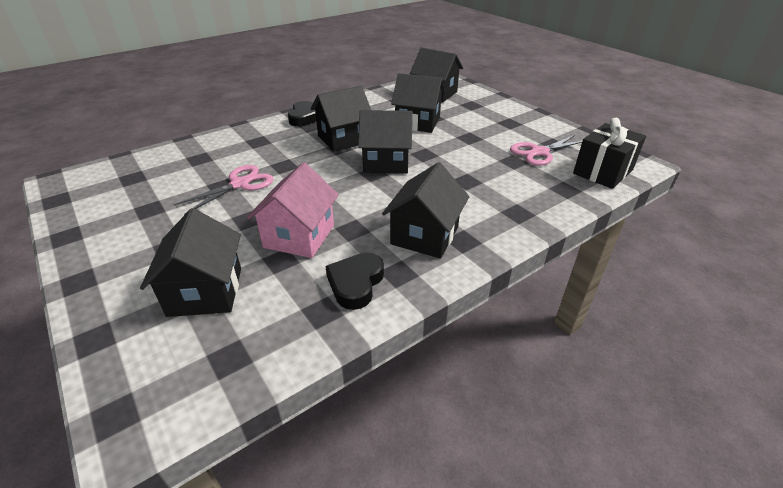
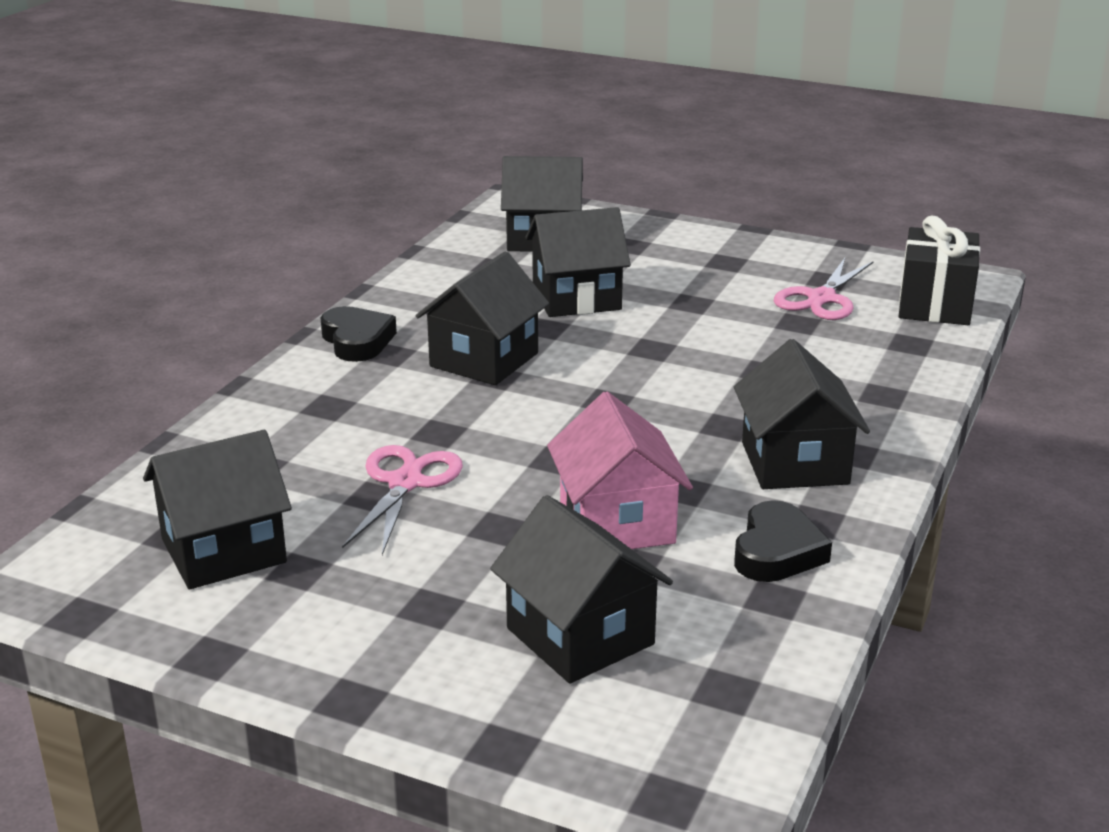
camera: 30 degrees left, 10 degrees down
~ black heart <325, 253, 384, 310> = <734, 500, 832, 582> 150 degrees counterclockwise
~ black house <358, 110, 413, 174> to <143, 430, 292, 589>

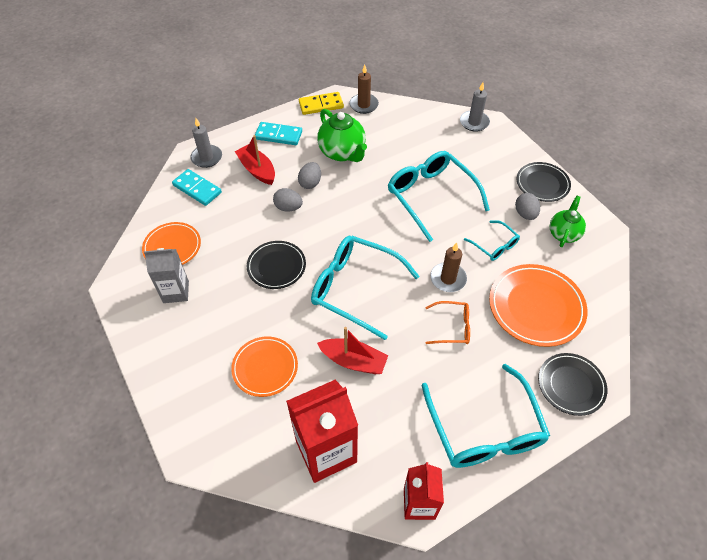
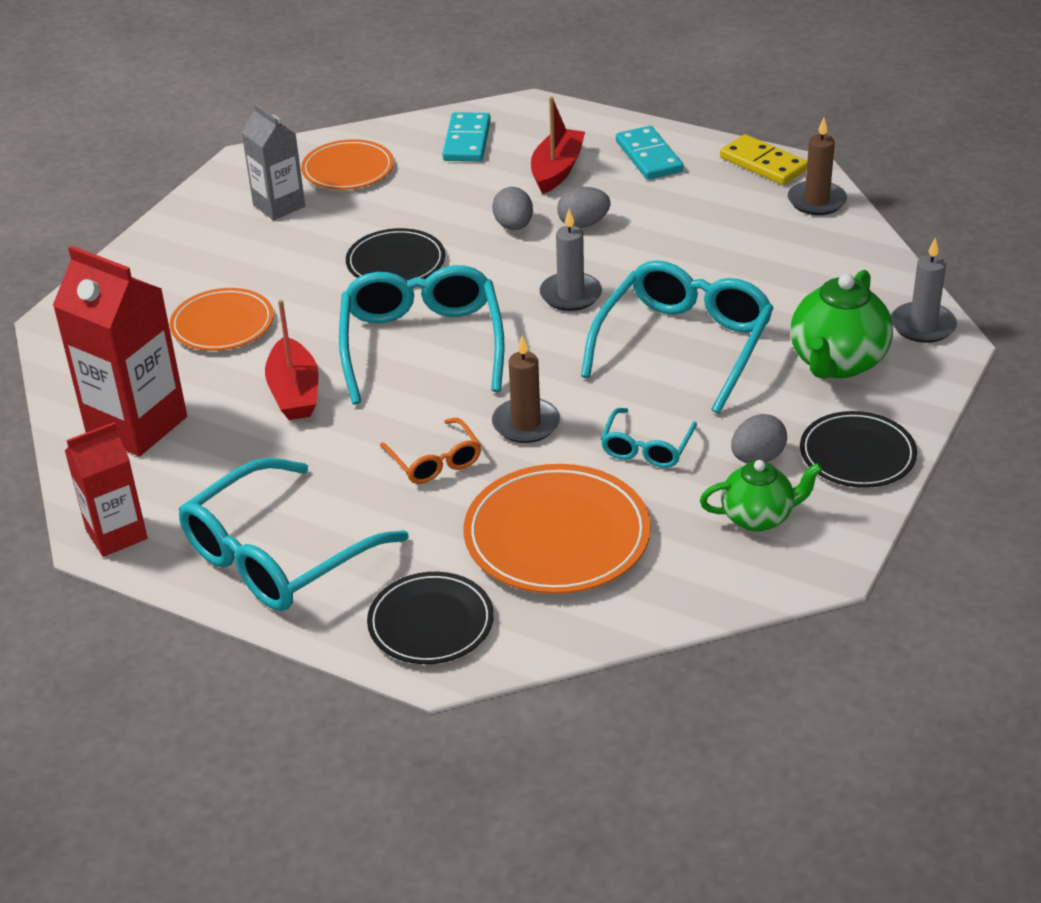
camera: 60 degrees right, 15 degrees down
~ grey candle <190, 118, 222, 168> to <540, 209, 602, 311>
~ green teapot <317, 109, 367, 162> to <790, 270, 893, 379>

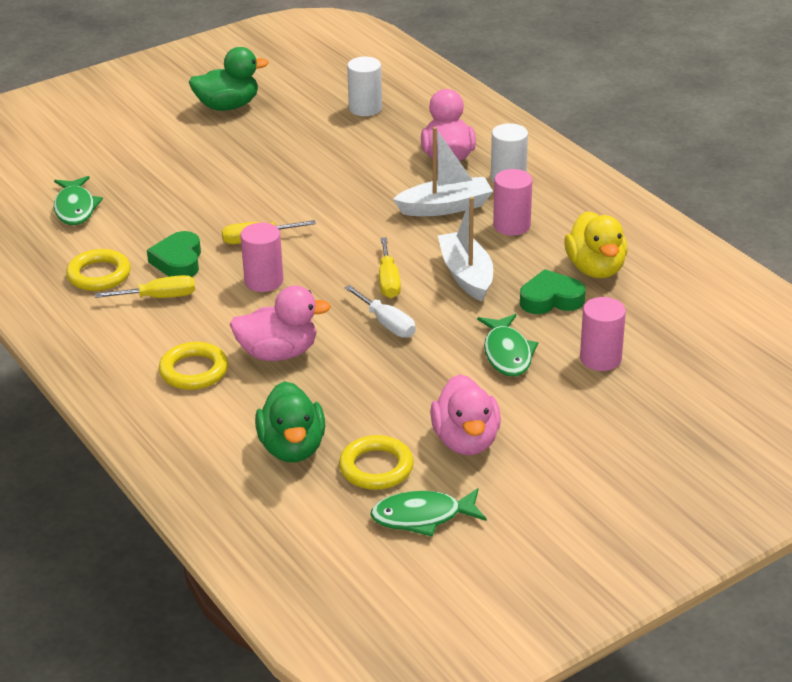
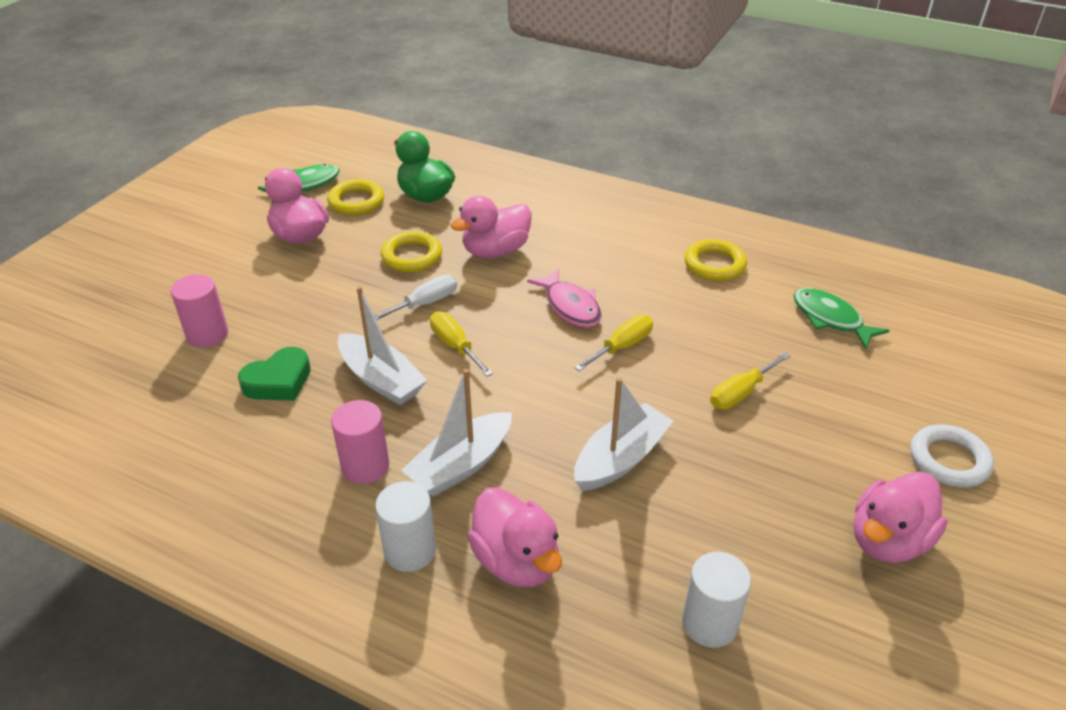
camera: 150 degrees right, 5 degrees up
~ yellow screwdriver <95, 275, 195, 298> to <710, 352, 790, 410>
- green heart <147, 231, 201, 277>
~ yellow ring <159, 342, 228, 390> to <381, 231, 442, 272>
~ green duck <189, 47, 269, 111> to pink duck <854, 471, 948, 563>
~ pink cylinder <240, 223, 283, 292> to pink fish <527, 268, 602, 327>
~ white screwdriver <344, 285, 416, 338> = <374, 275, 457, 320> 120 degrees clockwise
- green fish <477, 314, 538, 377>
- yellow duck <564, 211, 627, 278>
+ white boat <574, 378, 673, 491>
+ white ring <911, 425, 994, 488>

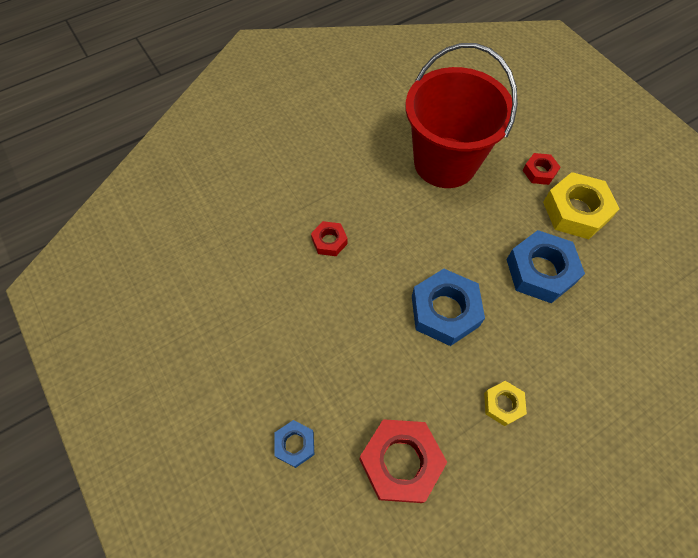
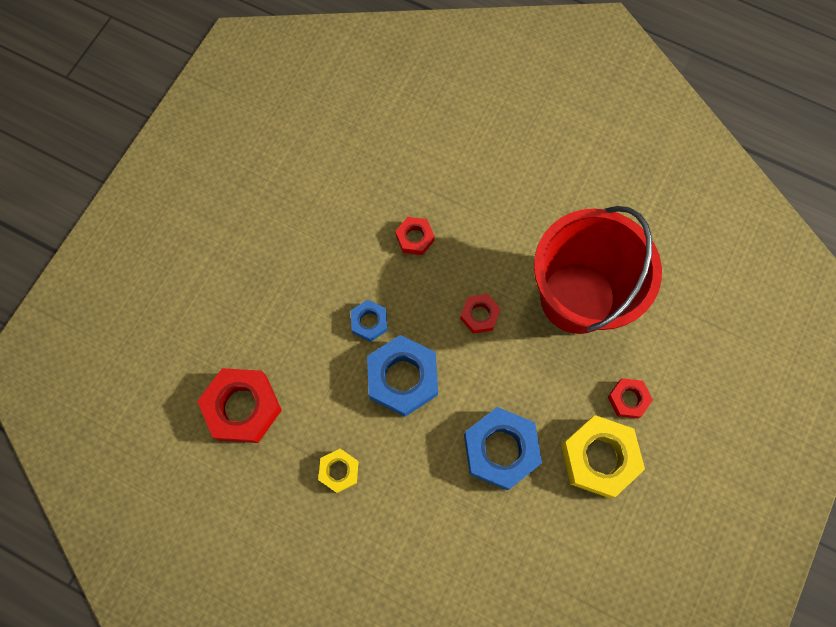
camera: 60 degrees right, 10 degrees up
~ blue nut <274, 420, 314, 468> to <351, 300, 388, 342>
+ red nut <460, 294, 501, 334>

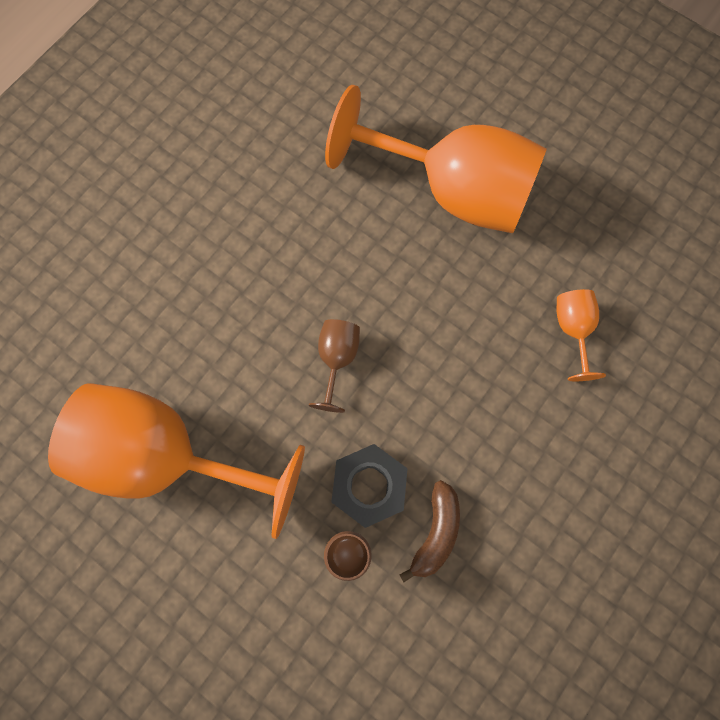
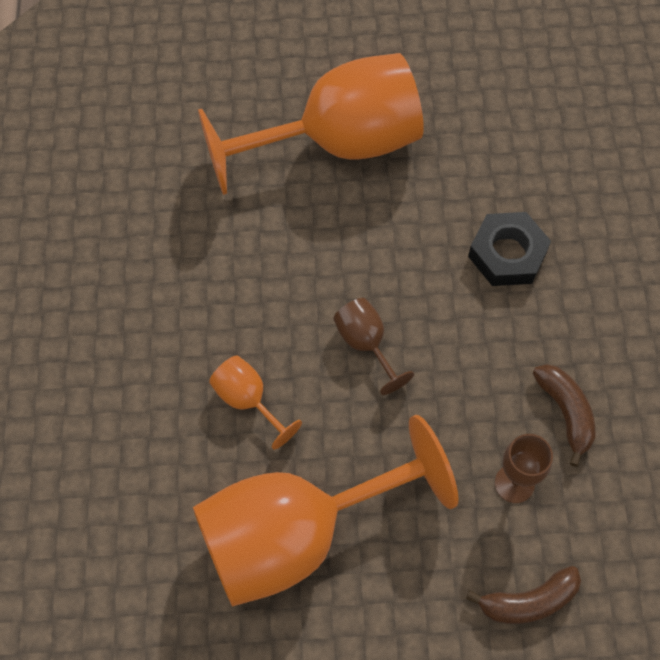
camera: 40 degrees left, 10 degrees down
~ black nut <331, 444, 408, 528> to <468, 212, 551, 286>
~ orange goblet <557, 289, 606, 381> to <209, 355, 302, 450>
+ brown banana <466, 566, 581, 624>

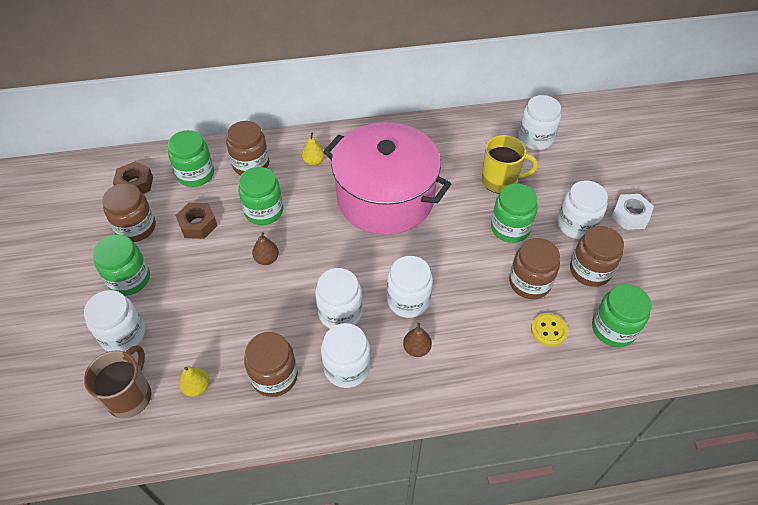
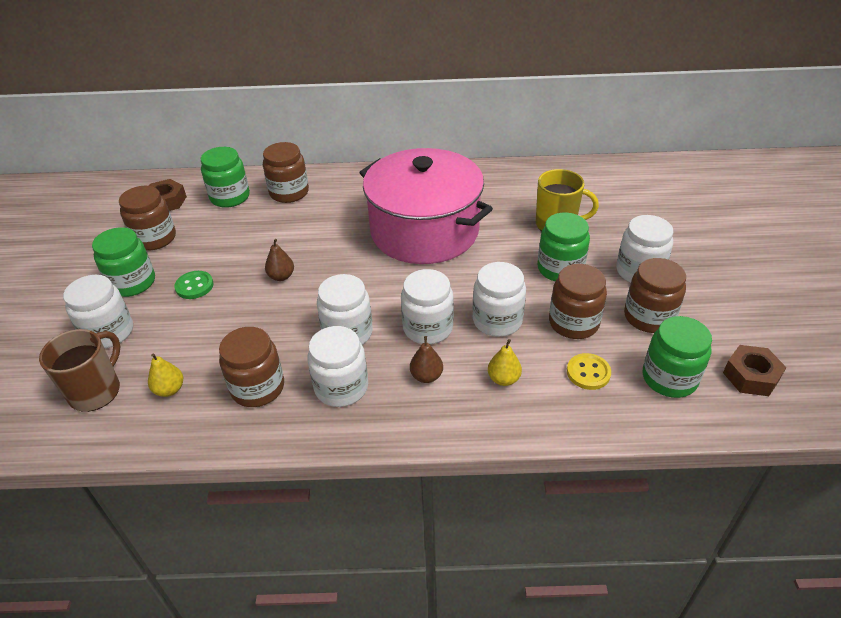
camera: 10 degrees right, 10 degrees down
~ brown nut <175, 202, 218, 239> to <723, 345, 786, 396>
- green jar <238, 167, 283, 225>
~ yellow pear <302, 133, 325, 166> to <488, 339, 522, 386>
~ white jar <518, 95, 561, 150> to <473, 262, 526, 337>
- white nut <611, 194, 654, 230>
+ green button <174, 271, 214, 299>

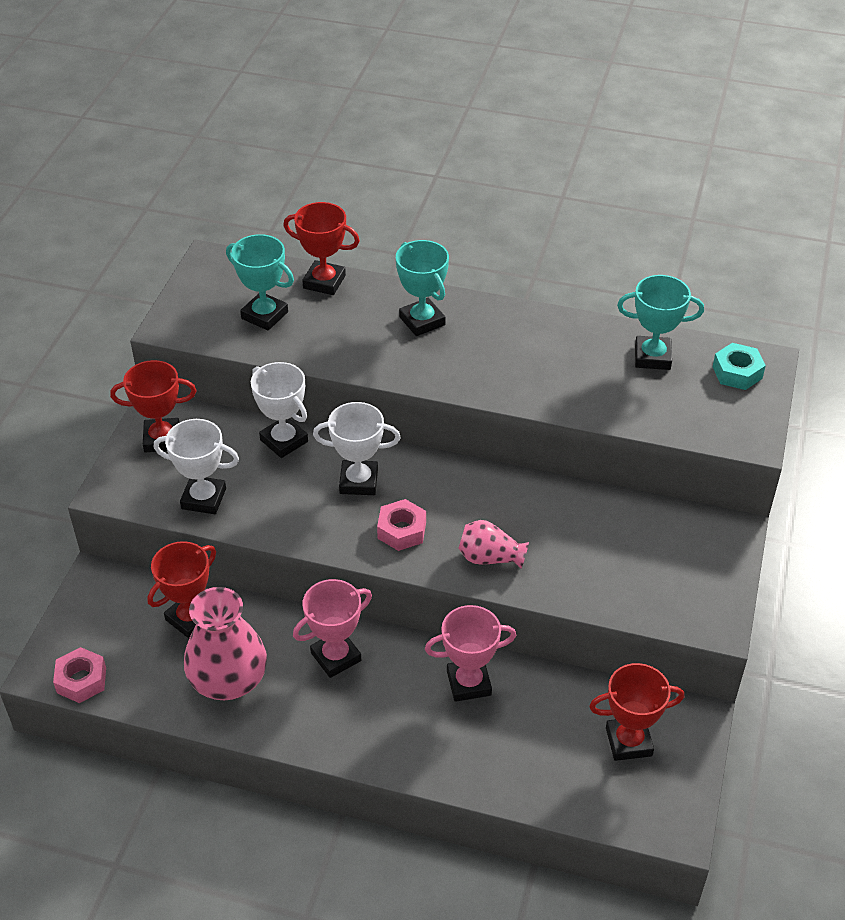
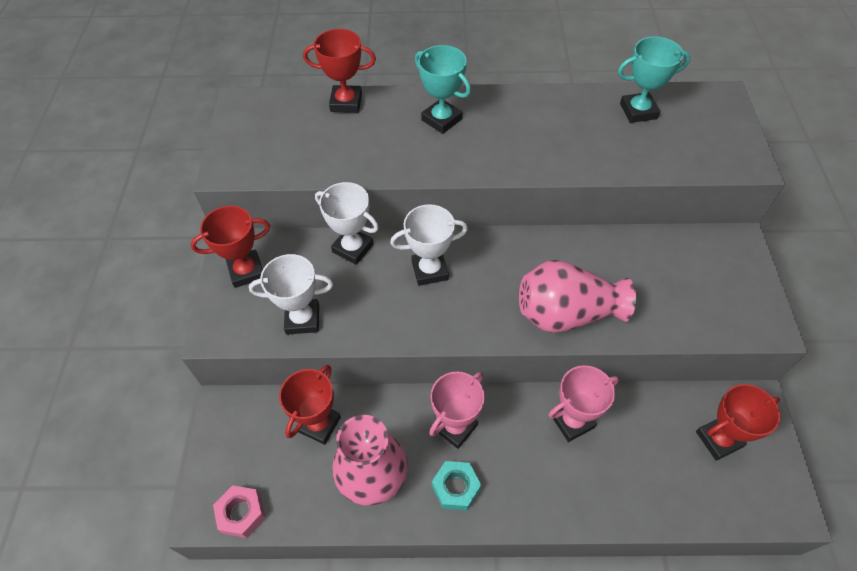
camera: 15 degrees left, 10 degrees up
- turquoise trophy <226, 234, 294, 330>
- pink nut <377, 499, 426, 551>
~ pink vase <458, 520, 529, 568> = <519, 260, 636, 333> x1.80
~ turquoise nut <713, 343, 766, 390> to <432, 461, 481, 511>

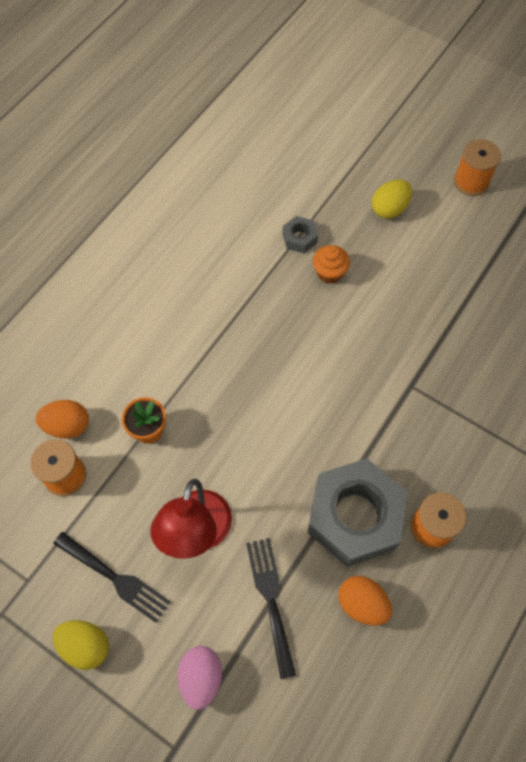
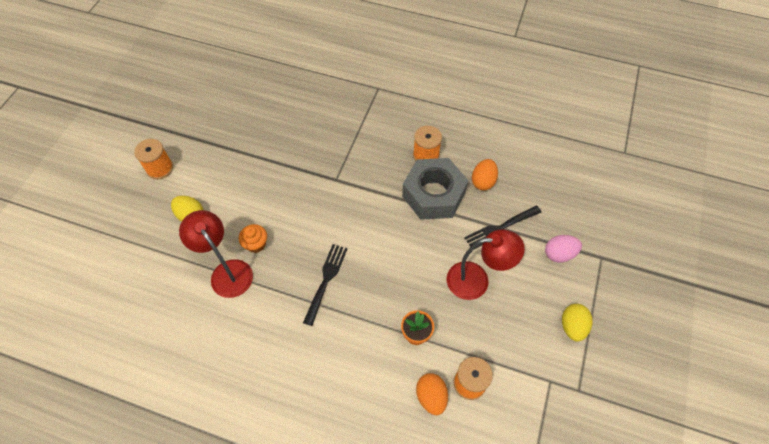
camera: 105 degrees left, 5 degrees down
~ black fork <53, 532, 171, 623> to <303, 244, 347, 326>
~ grey nut <283, 216, 318, 253> to red lamp <179, 210, 253, 298>

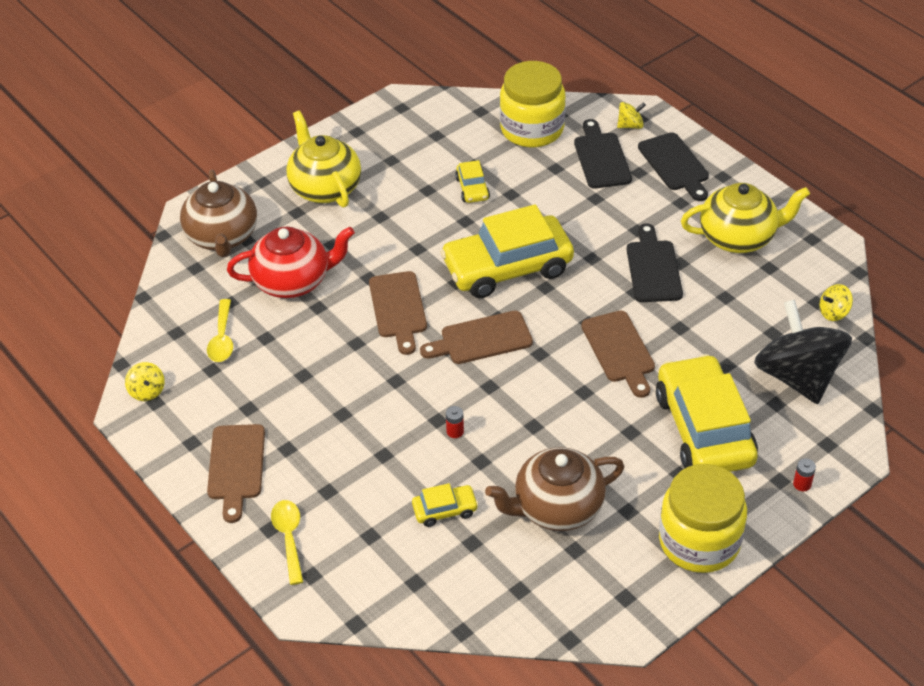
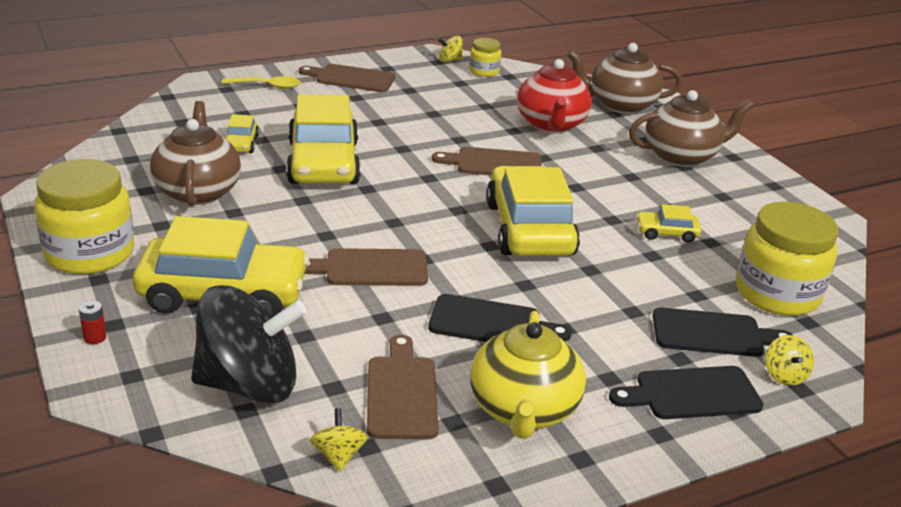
camera: 100 degrees right, 15 degrees down
- yellow spoon <207, 299, 233, 362>
~ yellow teapot <286, 110, 361, 208> to brown teapot <629, 90, 754, 167>
~ brown cutting board <420, 311, 533, 364> to <367, 334, 439, 439>
~ red battery <446, 406, 464, 438> to yellow car <286, 95, 361, 184>
+ yellow jar <469, 38, 501, 77>

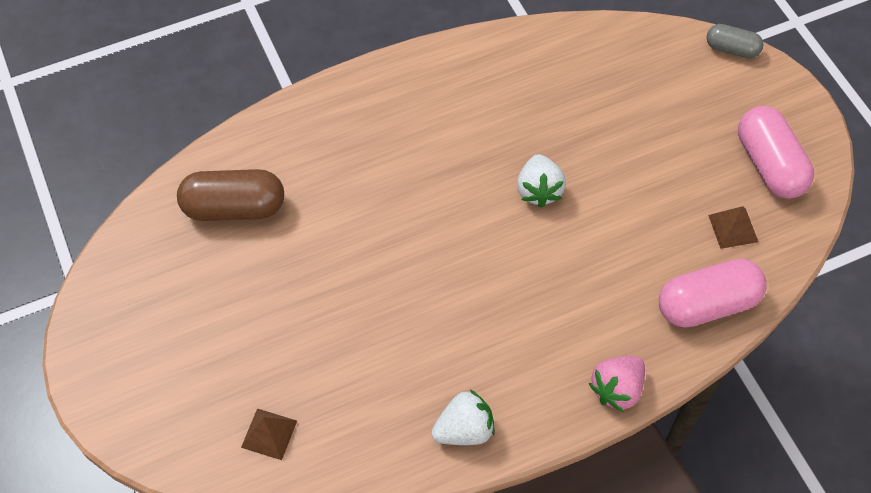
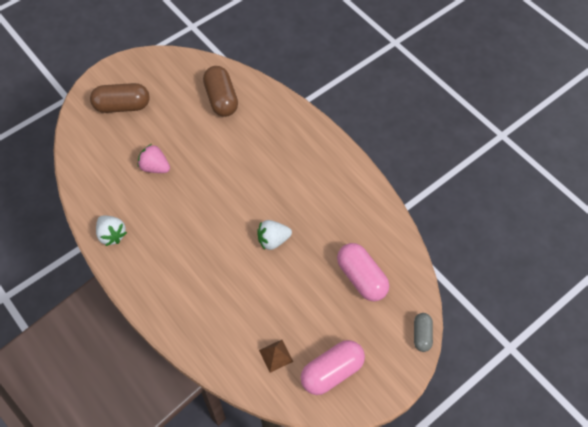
camera: 75 degrees right, 0 degrees up
- brown pyramid <241, 408, 297, 460>
~ pink strawberry <589, 356, 645, 412> to <138, 144, 170, 173>
~ pink capsule <659, 259, 767, 327> to <337, 243, 389, 301>
+ brown capsule <90, 83, 149, 113>

